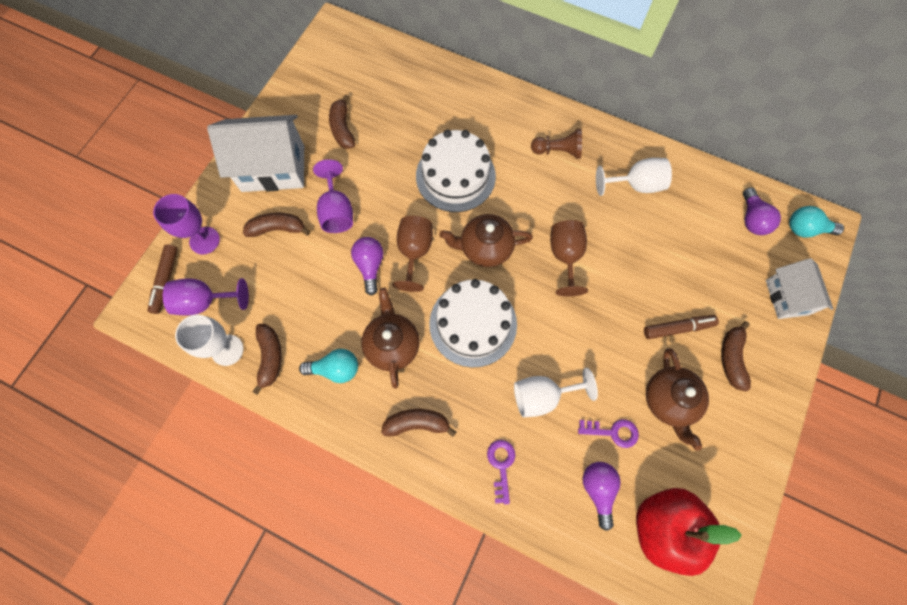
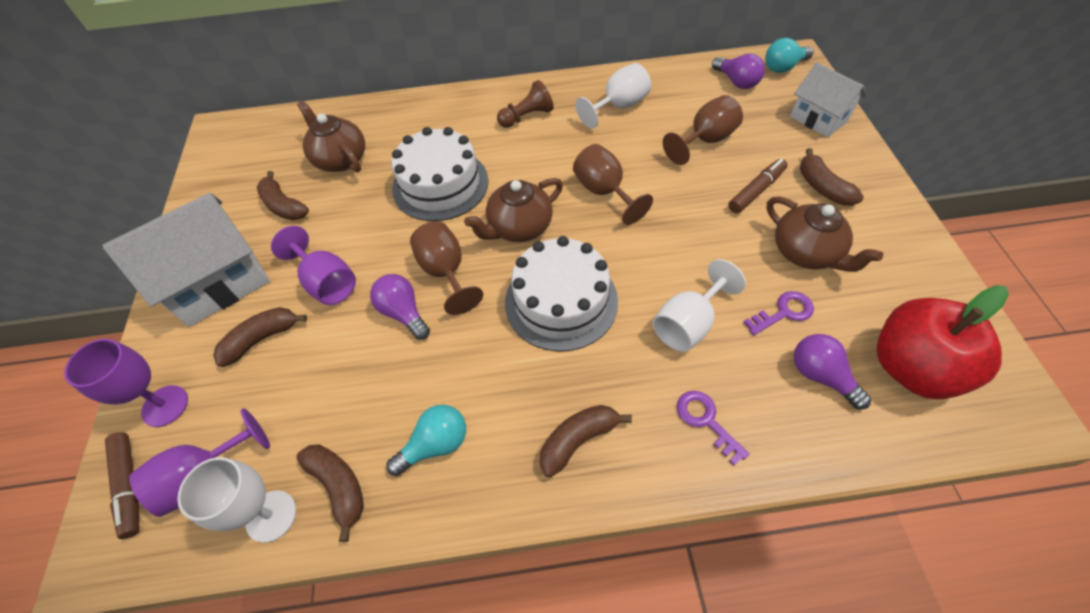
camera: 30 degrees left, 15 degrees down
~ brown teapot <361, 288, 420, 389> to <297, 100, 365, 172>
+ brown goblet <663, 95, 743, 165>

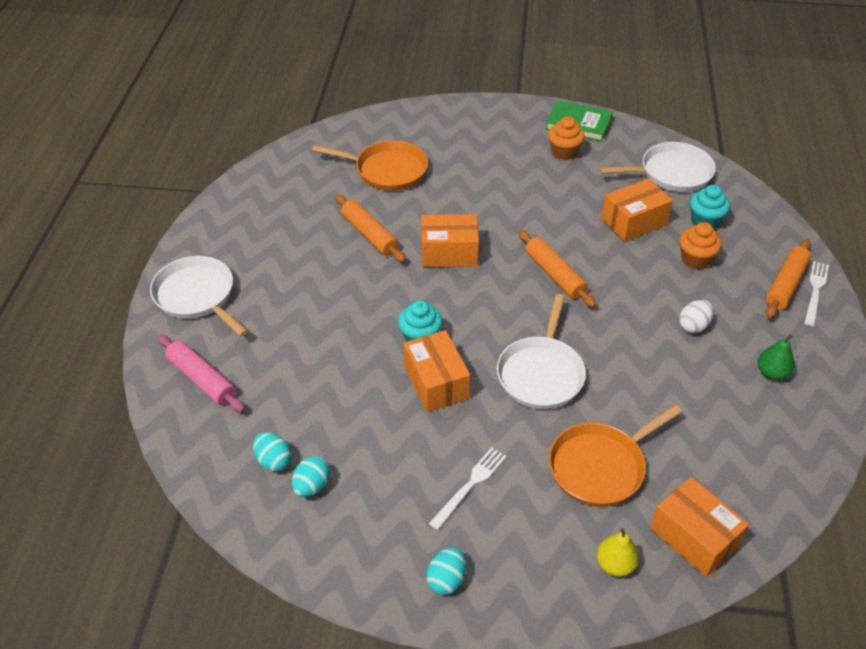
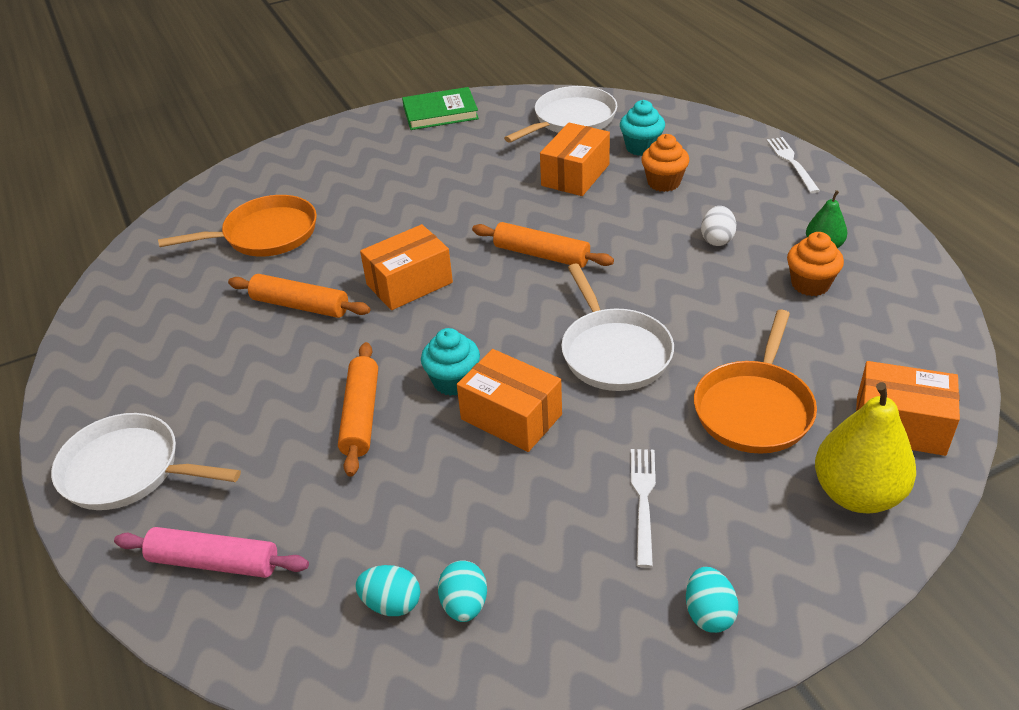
camera: 30 degrees left, 5 degrees down
~ orange cupcake <548, 116, 585, 160> to <787, 232, 844, 296>
~ yellow pear <597, 528, 639, 577> = <815, 382, 916, 513> x1.83
~ orange rolling pin <765, 239, 811, 319> to <338, 342, 378, 477>

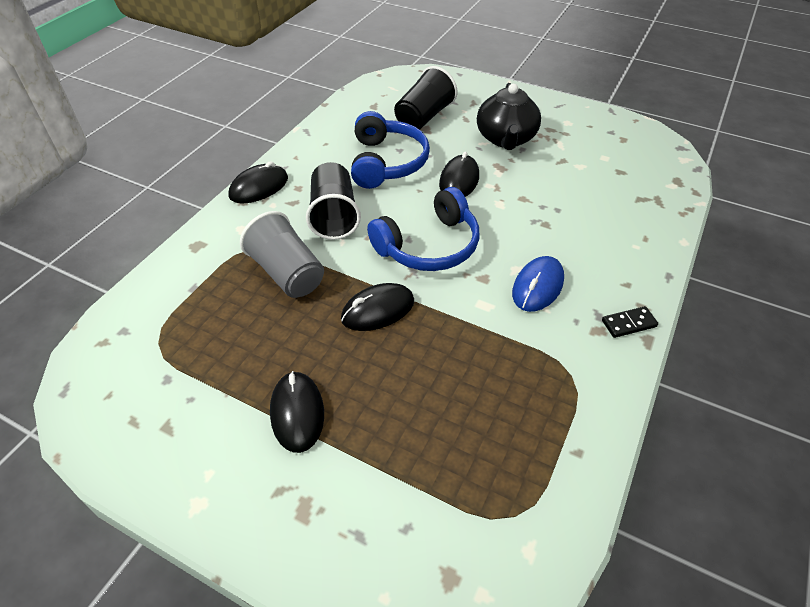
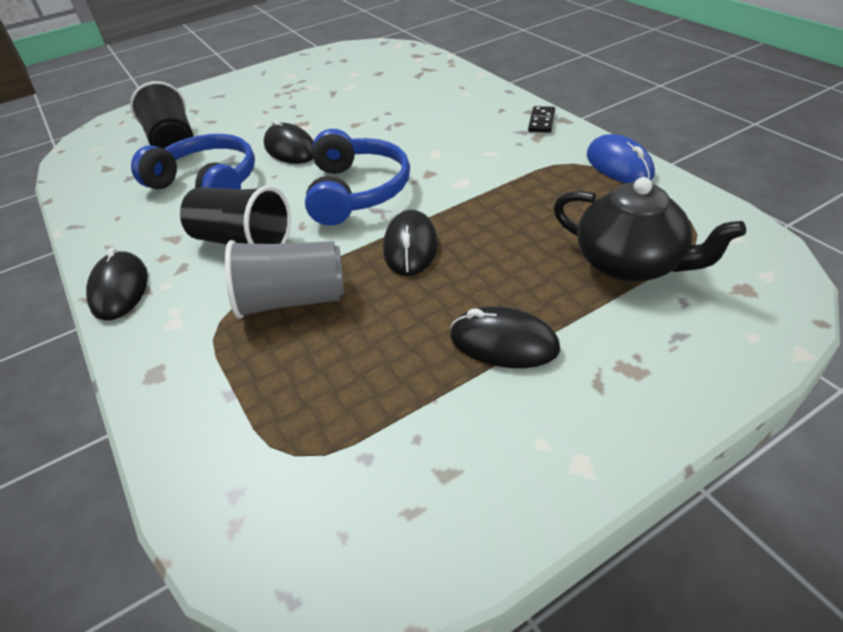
camera: 55 degrees left, 5 degrees down
~ black teapot <477, 83, 541, 150> to <553, 177, 746, 282>
~ blue mouse <512, 256, 564, 312> to <587, 134, 655, 183>

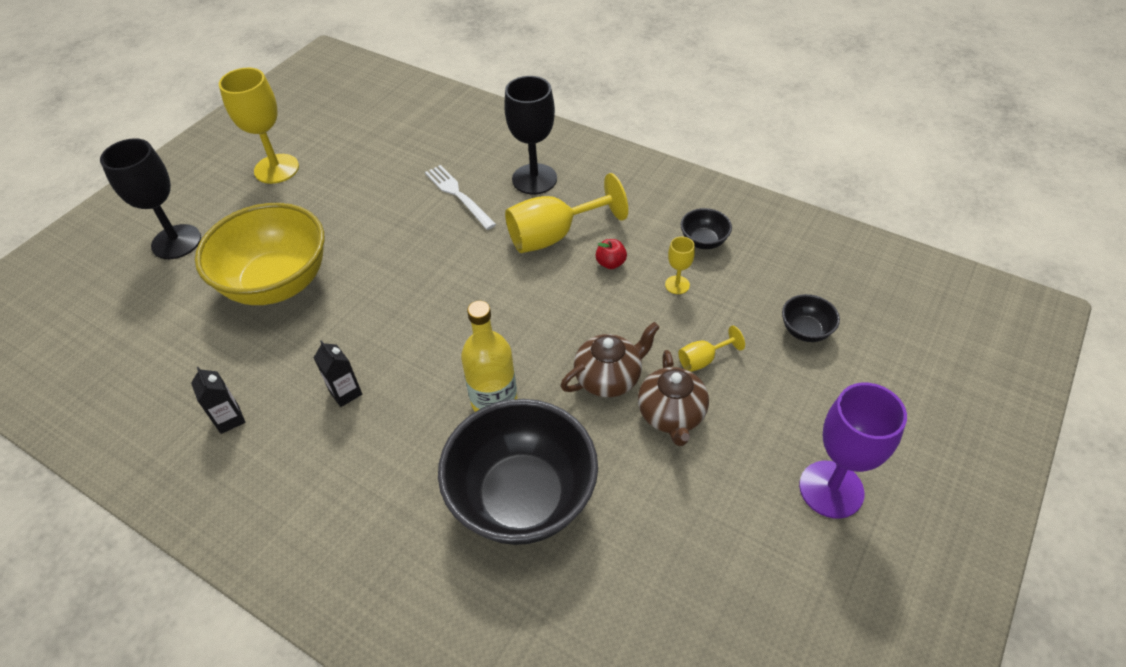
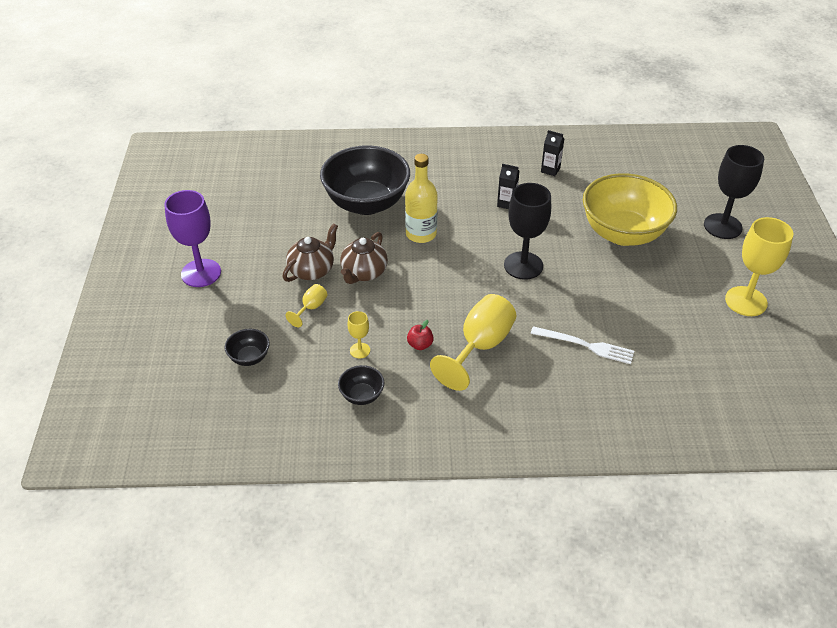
camera: 145 degrees right, 5 degrees down
~ black goblet <504, 76, 557, 194> to <504, 183, 551, 280>
~ brown teapot <638, 350, 709, 446> = <282, 223, 338, 282> 75 degrees clockwise

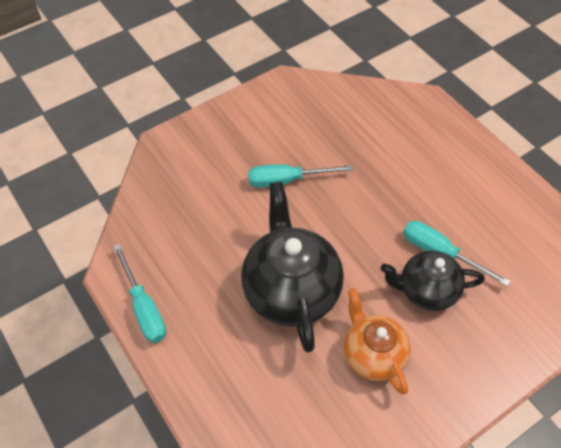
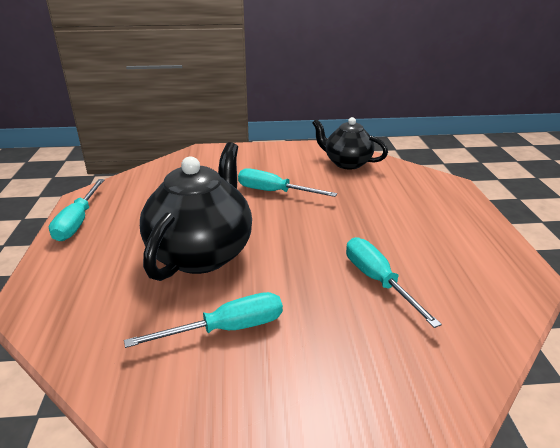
camera: 30 degrees right, 25 degrees down
~ orange teapot <344, 288, 410, 394> to turquoise screwdriver <124, 292, 283, 348>
~ black teapot <380, 251, 485, 311> to <312, 117, 388, 170>

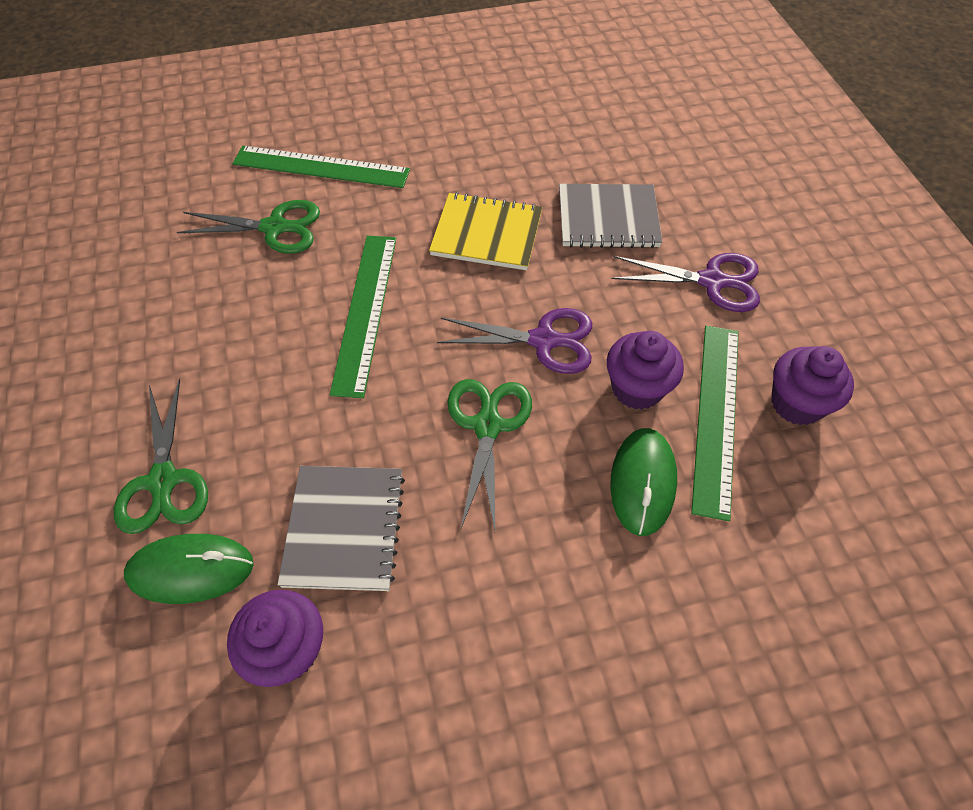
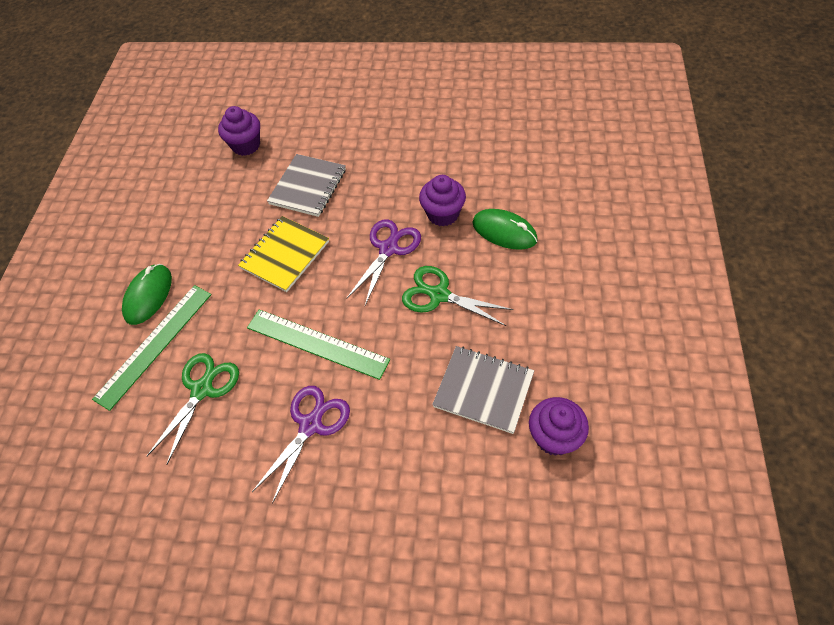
camera: 65 degrees left, 0 degrees up
- green scissors <114, 378, 208, 534>
~ green mouse <124, 534, 254, 604> to <122, 264, 172, 325>
~ purple scissors <611, 253, 760, 312> to <252, 386, 350, 504>
- green ruler <691, 326, 739, 521>
~ purple cupcake <771, 346, 854, 425> to <218, 106, 260, 156>

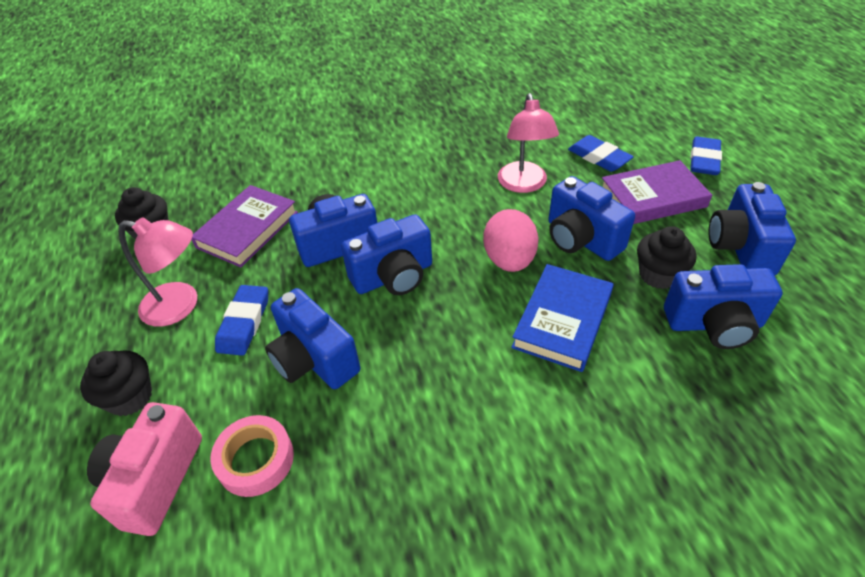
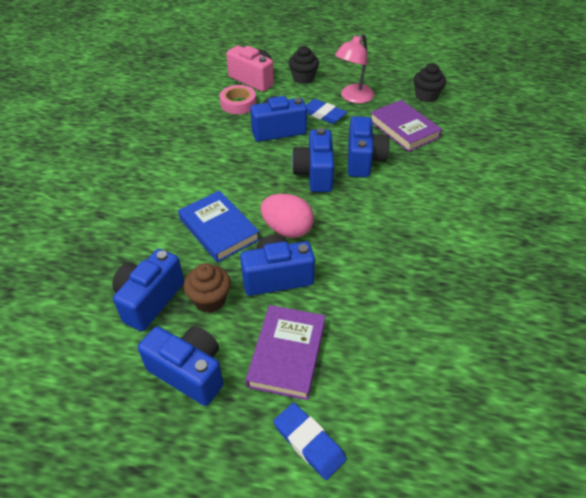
camera: 115 degrees right, 0 degrees up
- pink lamp <498, 93, 559, 193>
- blue eraser <568, 135, 634, 172>
~ black cupcake <637, 226, 696, 289> to brown cupcake <184, 263, 231, 313>

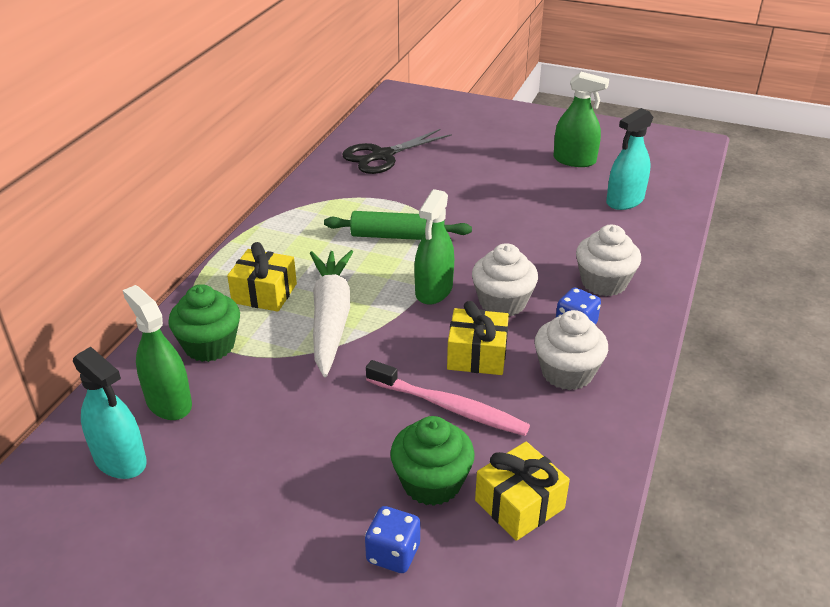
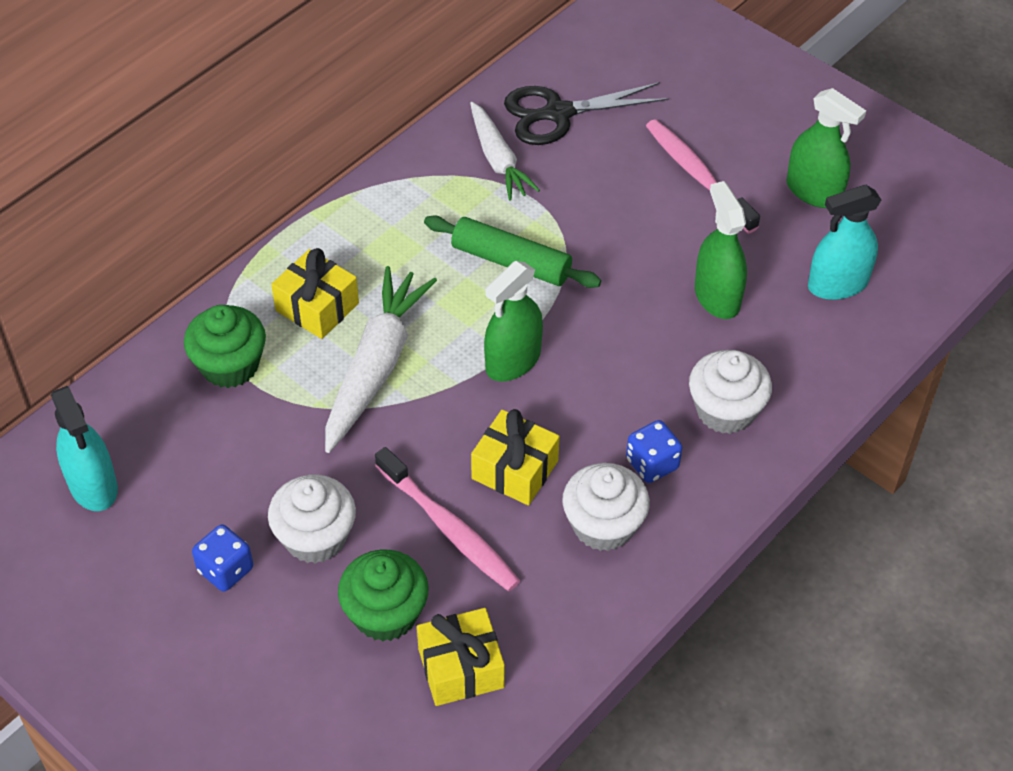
camera: 20 degrees right, 15 degrees up
~ green spray bottle <123, 285, 192, 420> to <695, 181, 747, 319>
~ blue dice <365, 506, 420, 573> to <192, 525, 253, 592>
~ white cupcake <472, 243, 538, 316> to <268, 475, 356, 564>
+ white carrot <470, 102, 540, 200>
+ pink toothbrush <646, 119, 760, 234>

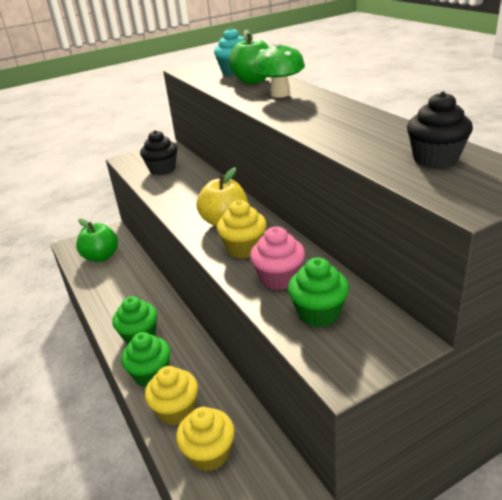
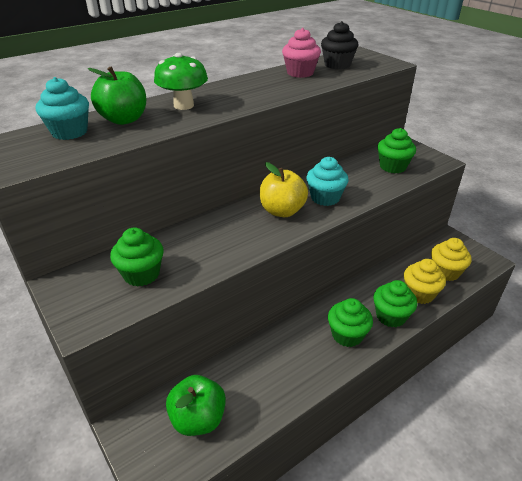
camera: 100 degrees left, 5 degrees up
~ black cupcake <140, 130, 177, 175> to green cupcake <110, 228, 164, 287>
~ yellow cupcake <217, 200, 267, 259> to turquoise cupcake <306, 157, 349, 206>
~ pink cupcake <250, 226, 305, 290> to <282, 28, 321, 78>

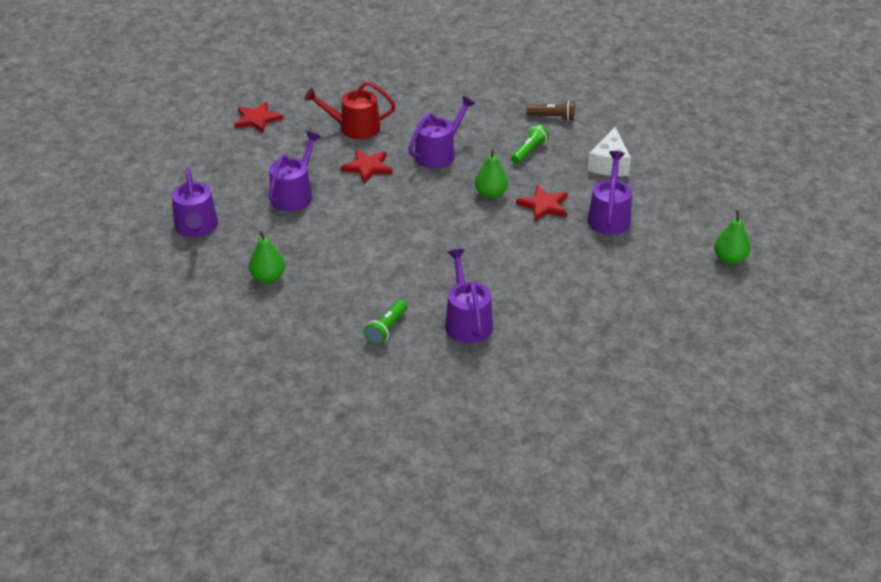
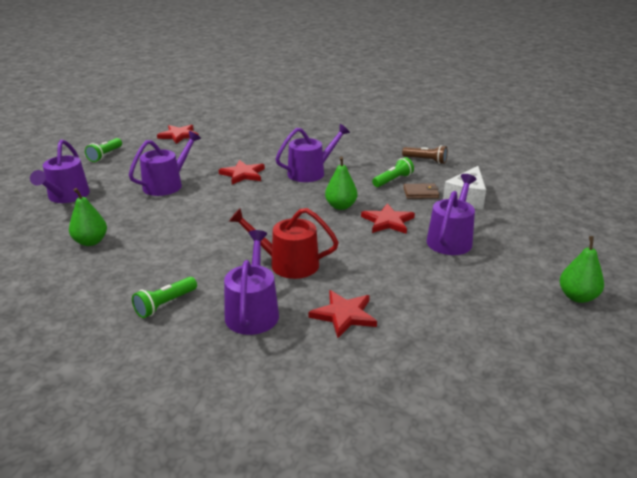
camera: 15 degrees right, 10 degrees down
~ red watering can <304, 81, 396, 139> to <229, 208, 339, 279>
+ green flashlight <85, 138, 122, 162>
+ red star <309, 290, 377, 338>
+ brown wallet <403, 183, 439, 199>

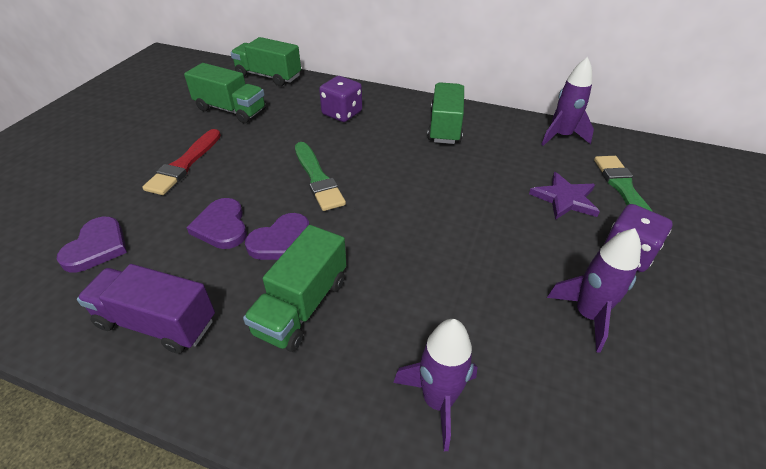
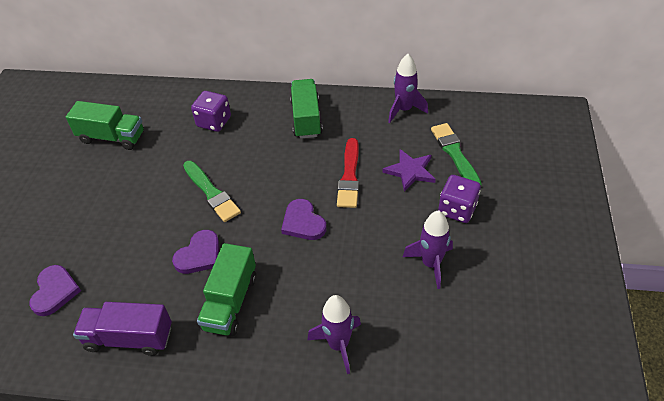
camera: 10 degrees left, 5 degrees up
~ red brush <142, 129, 221, 195> to <337, 138, 359, 208>
~ purple heart <186, 198, 247, 249> to <281, 199, 327, 240>
- green truck <231, 37, 301, 86>

